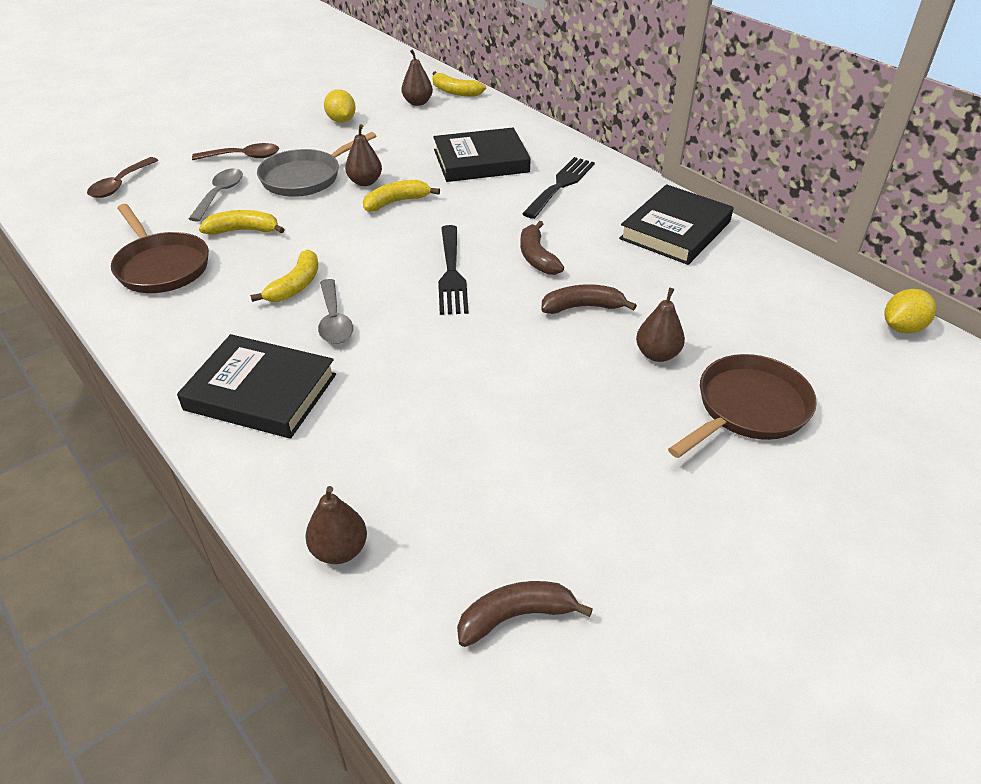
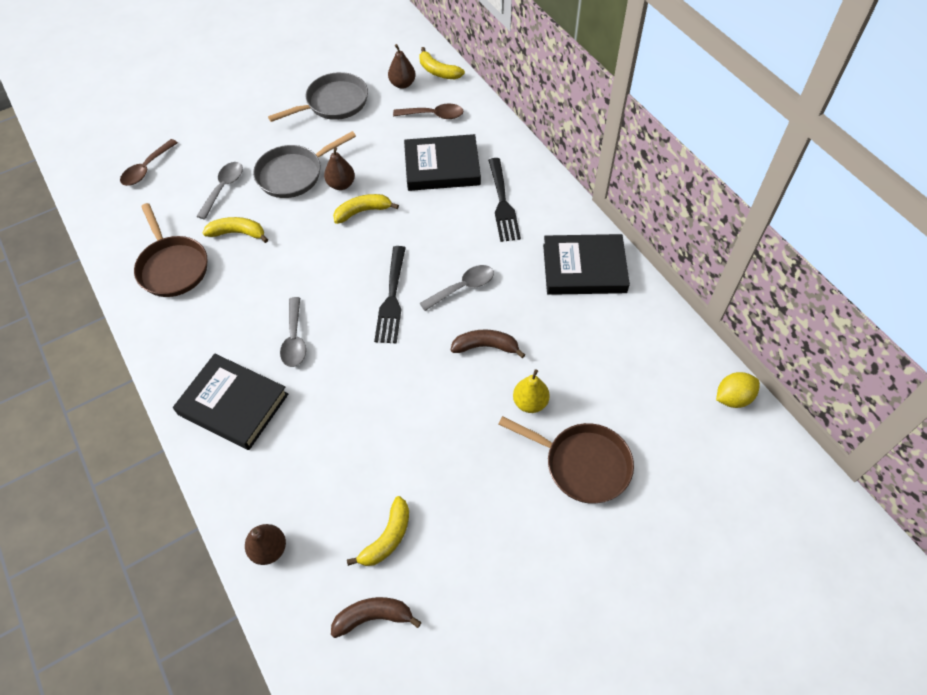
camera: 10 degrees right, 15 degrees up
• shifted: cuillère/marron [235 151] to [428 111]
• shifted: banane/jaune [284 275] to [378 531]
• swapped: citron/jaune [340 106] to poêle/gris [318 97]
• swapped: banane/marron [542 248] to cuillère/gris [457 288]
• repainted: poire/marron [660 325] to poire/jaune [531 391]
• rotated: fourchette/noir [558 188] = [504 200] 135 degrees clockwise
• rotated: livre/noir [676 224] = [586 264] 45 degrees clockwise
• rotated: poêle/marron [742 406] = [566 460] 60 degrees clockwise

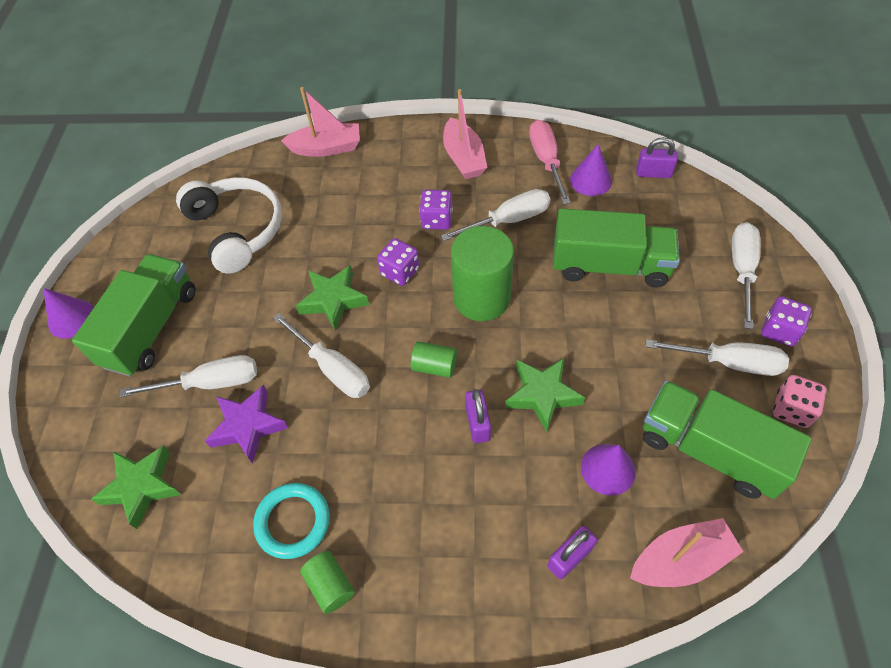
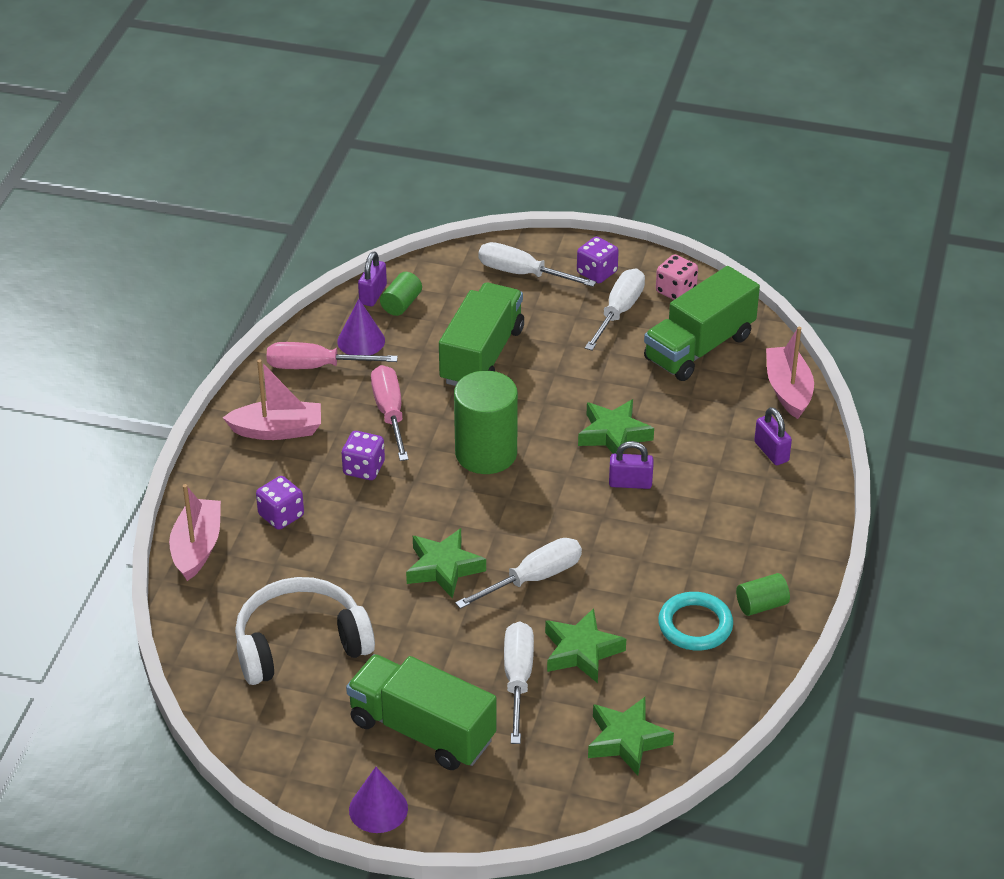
camera: 80 degrees left, 15 degrees down
• gone: cône/violet [608 470]
• shifted: dé/violet [398 262] to [280 503]
• shifted: cylindre/vert [434 359] to [401 294]
• repainted: étoile/violet [246 424] to étoile/vert [585 645]
• repainted: tournevis/blanc [495 215] to tournevis/rose [390 413]

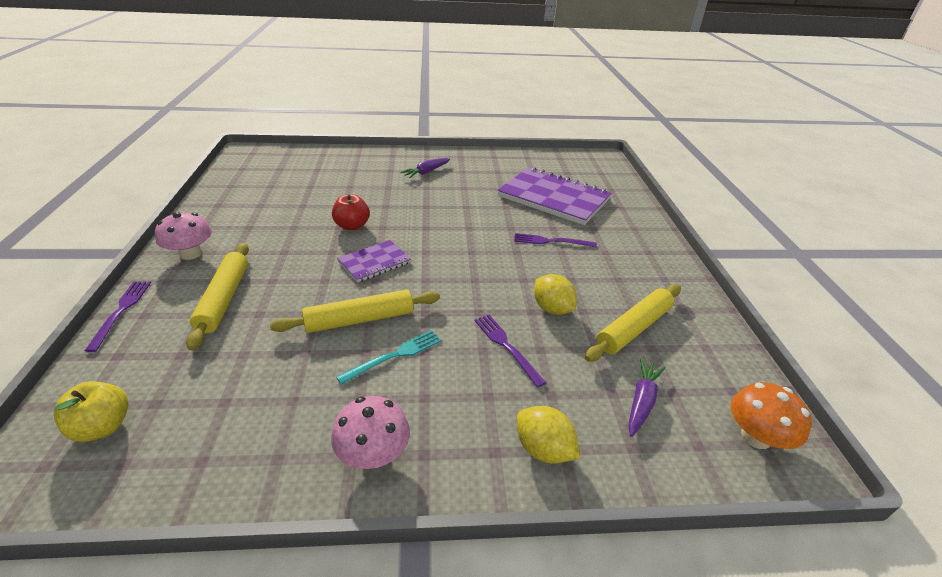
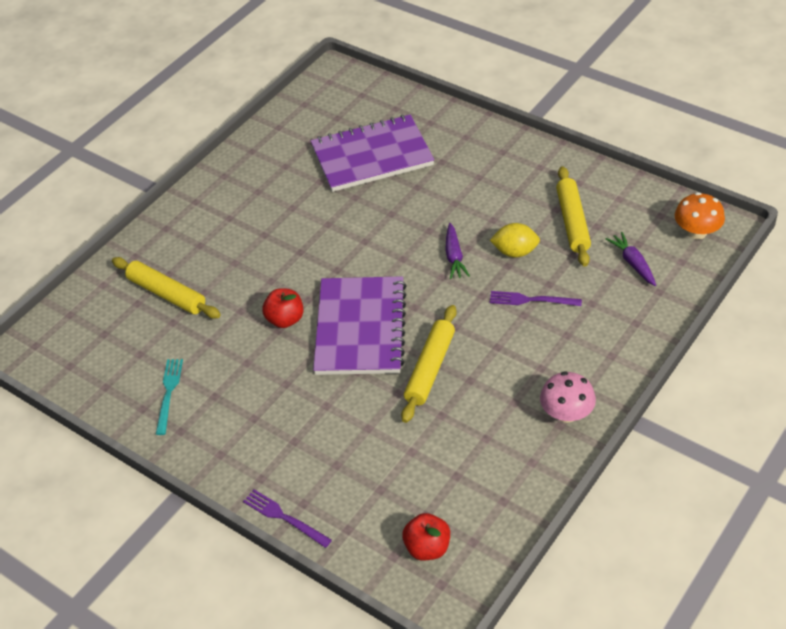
camera: 45 degrees left, 10 degrees up
• gone: champignon/rose [183 236]
• gone: fourchette/violet [555 240]
• gone: citron/jaune [548 435]
• shifted: rouleau à pâtisserie/jaune [217 296] to [166 288]
• shifted: fourchette/turquoise [388 357] to [169 397]
• shifted: carotte/violet [425 168] to [457 251]
• repainted: pomme/jaune [91 411] to pomme/rouge [426 536]
• scaled: carnet/violet [374 261] = [360 325] x1.95

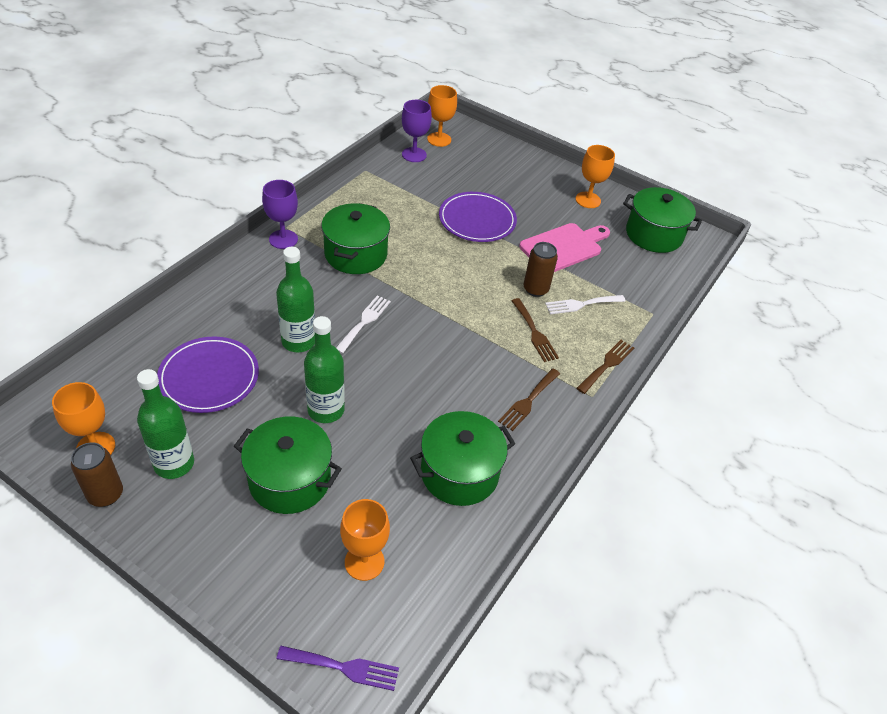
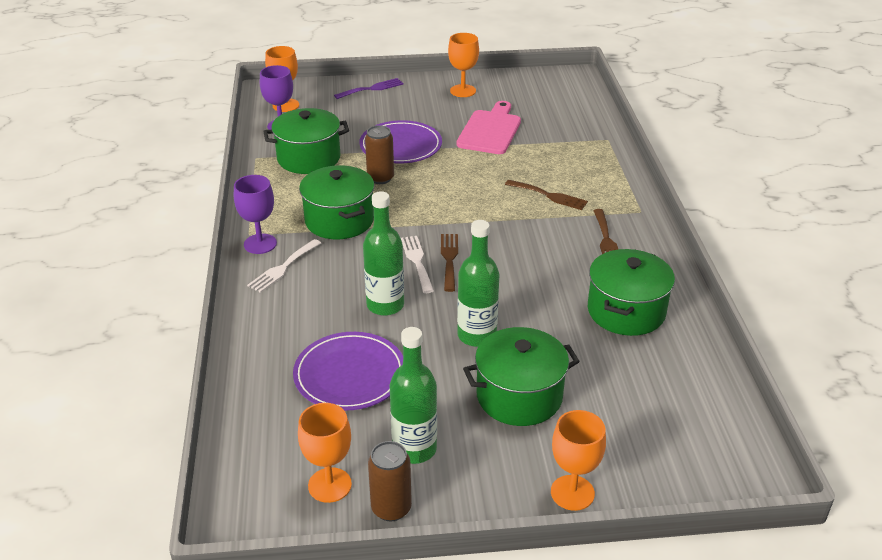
camera: 35 degrees left, 10 degrees down
• shifted: fourchette/violet [337 668] to [369 88]
• shifted: verre à pied/orange [365 540] to [578 460]
• shifted: canette/marron [540 269] to [379 154]
• shifted: fourchette/blanc [585 304] to [284 266]
• shifted: fourchette/marron [605 367] to [449 263]
• shifted: marmite/vert [662 220] to [306 141]

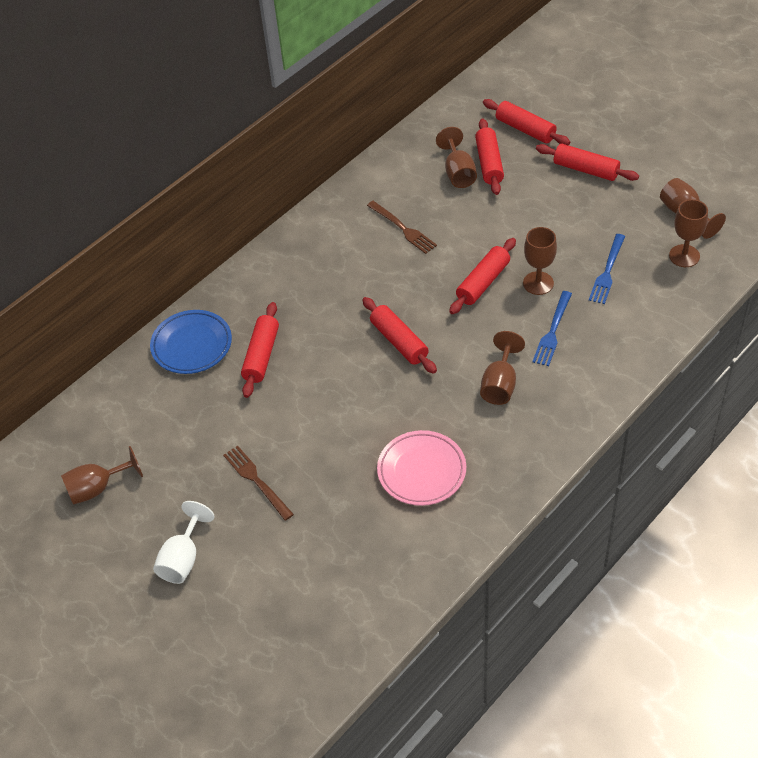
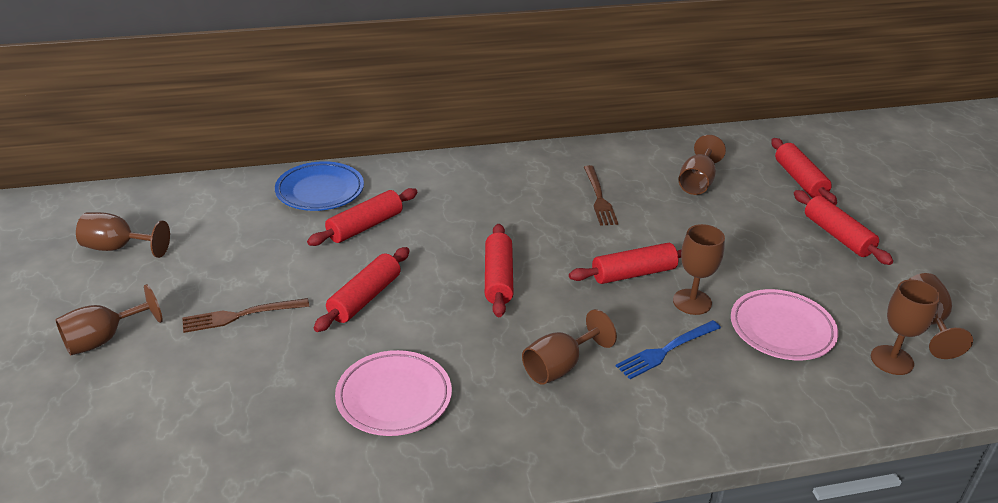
camera: 30 degrees right, 15 degrees down
• shifted: rouleau à pâtisserie/rouge [489 157] to [362 289]
• swapped: fourchette/bleu [607 269] to assiette/rose [784 324]
• repainted: verre à pied/blanc [183 542] to verre à pied/marron [109 319]
• rotated: fourchette/marron [258 483] = [245 315] 105 degrees counterclockwise

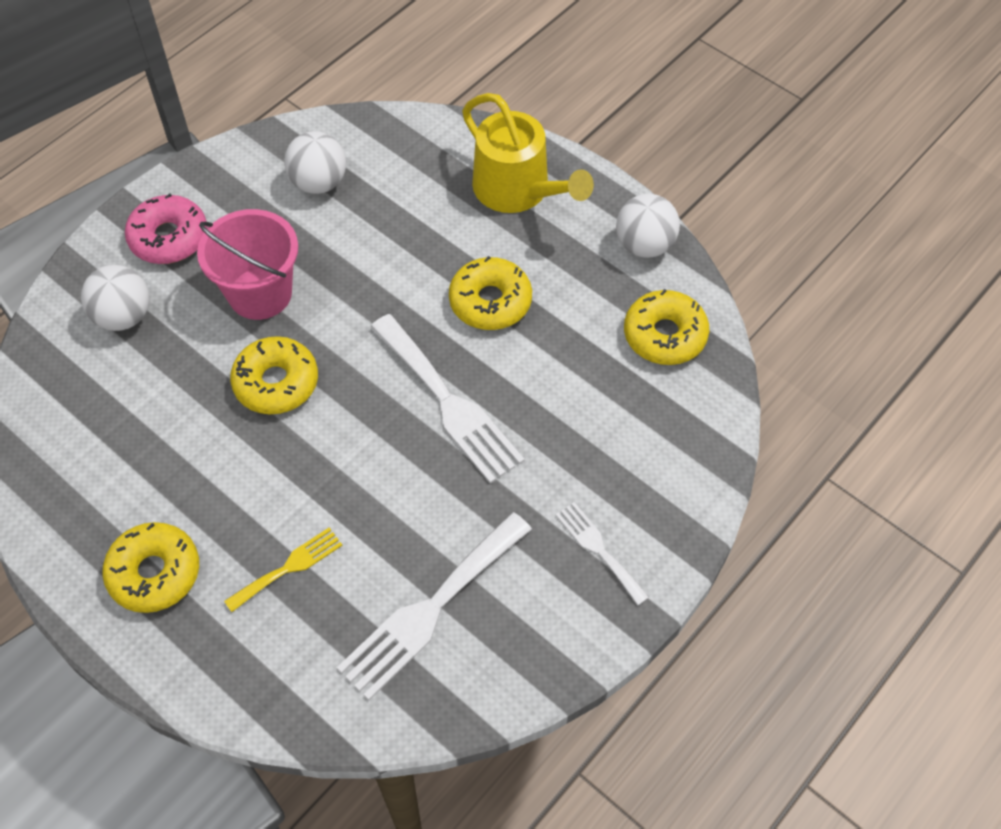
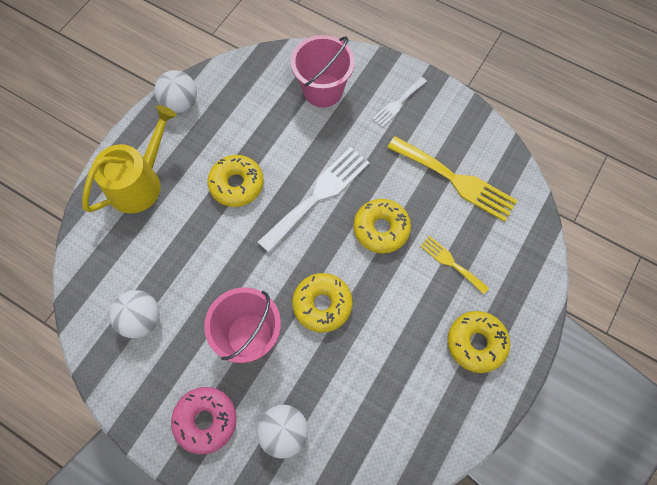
camera: 100 degrees left, 10 degrees up
• new: seau/rose [323 71]
• shifted: beignet/jaune [666 327] to [382 226]
• repainted: fourchette/blanc [434 606] to fourchette/jaune [452 179]

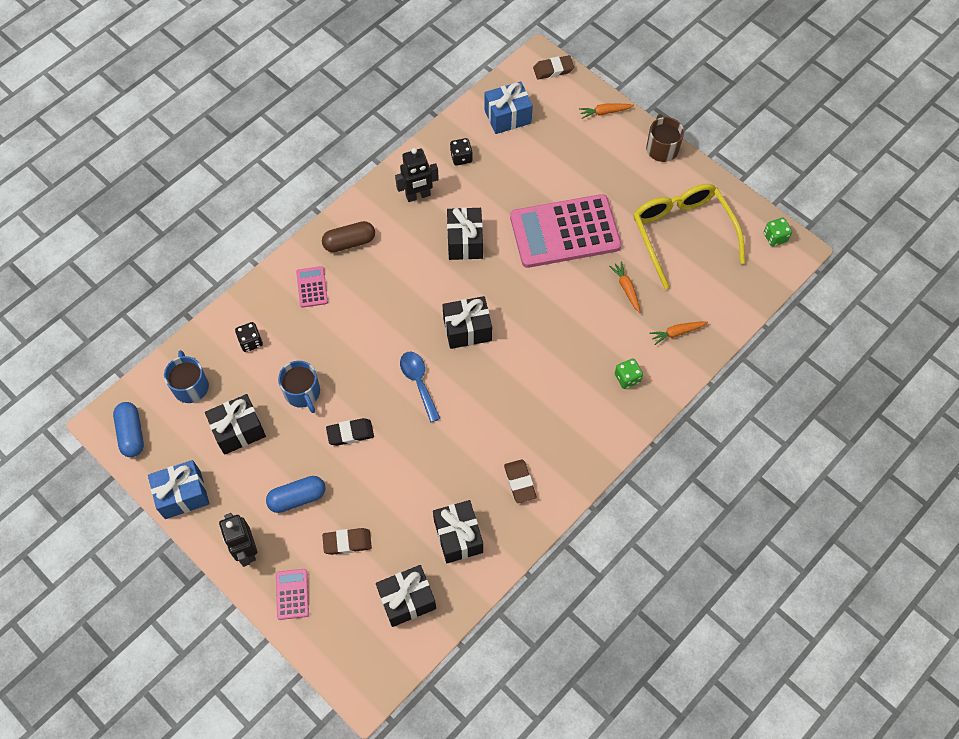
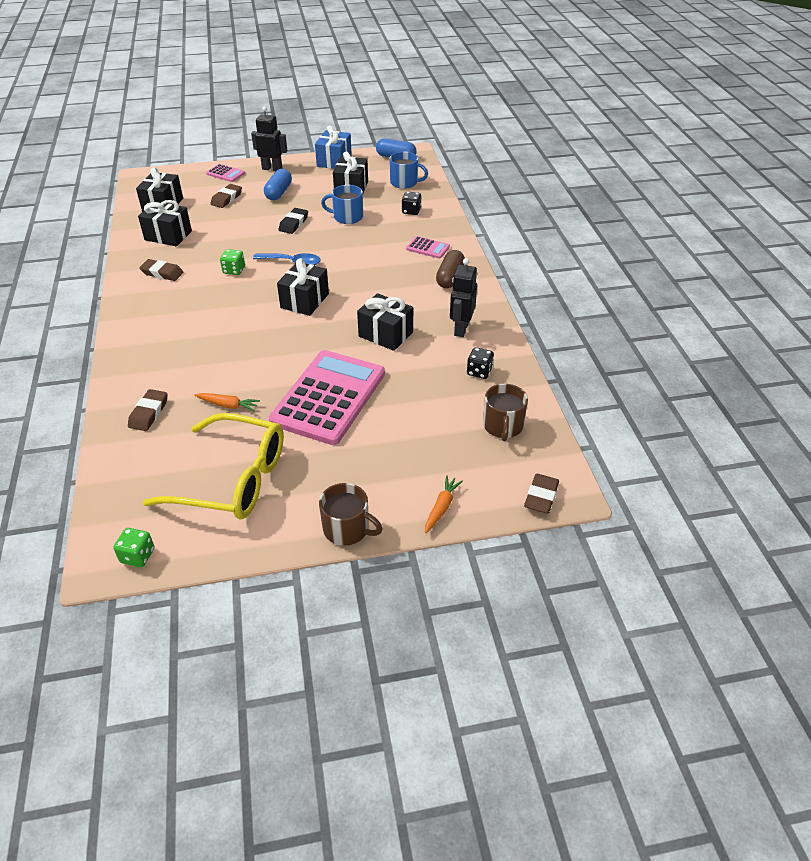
camera: 125 degrees right, 20 degrees down
• shifted: dé/vert [629 373] to [232 262]
• swapped: cadeau/bleu [508 107] to tasse/marron [505 412]
• swapped: carotte/orange [678 333] to gomme/marron [148 410]

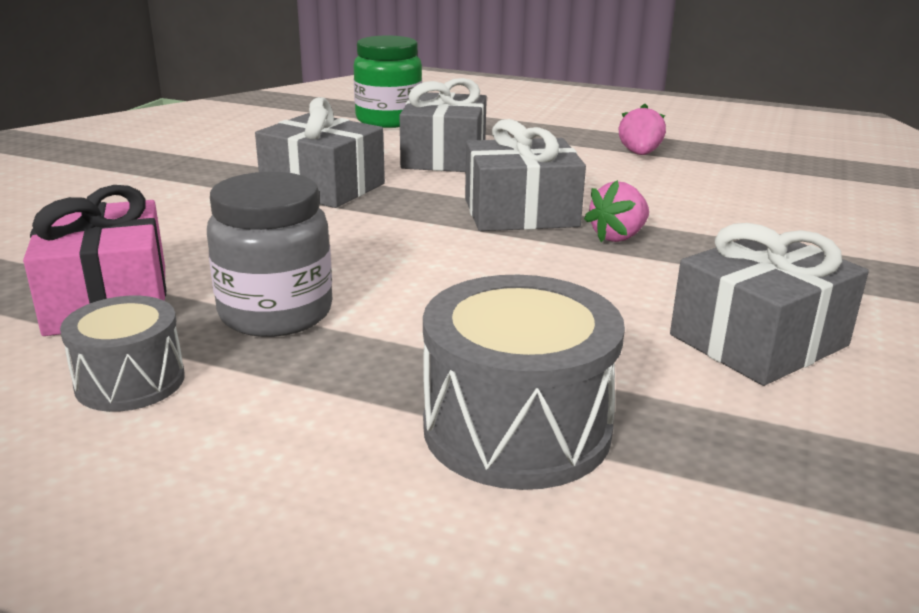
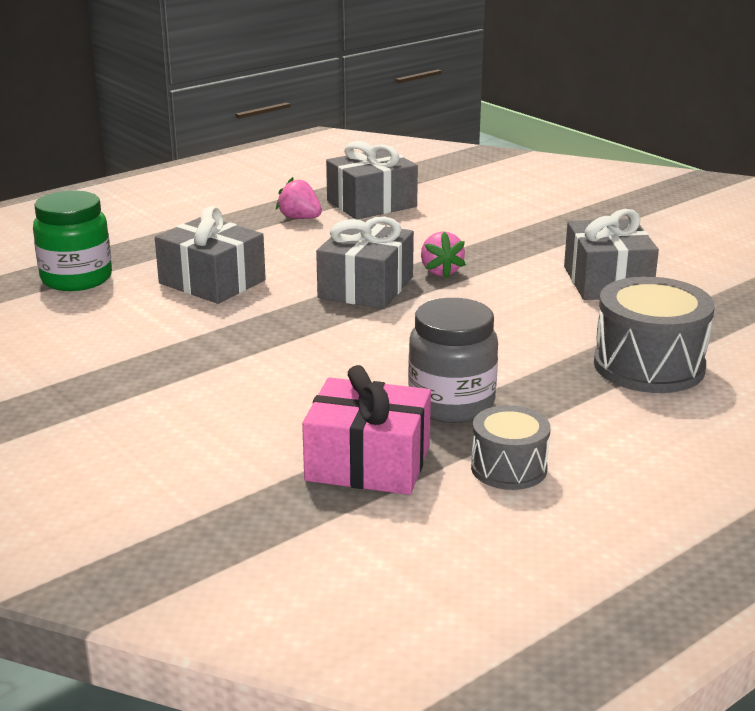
camera: 60 degrees left, 0 degrees up
• shifted: cadeau/gris [320 152] to [372 180]

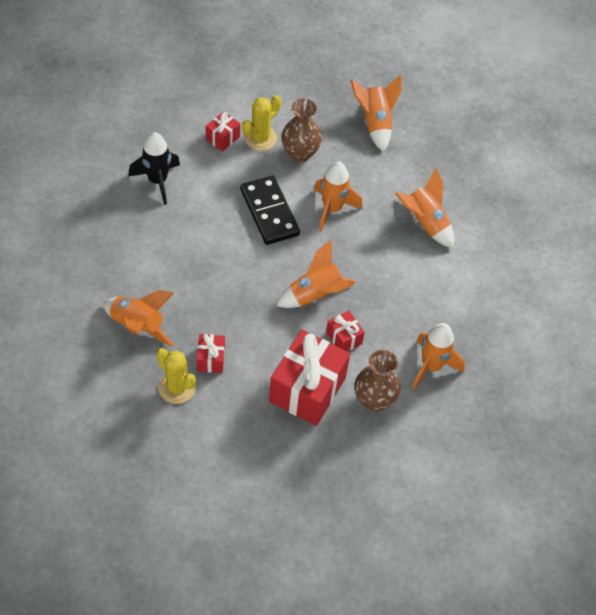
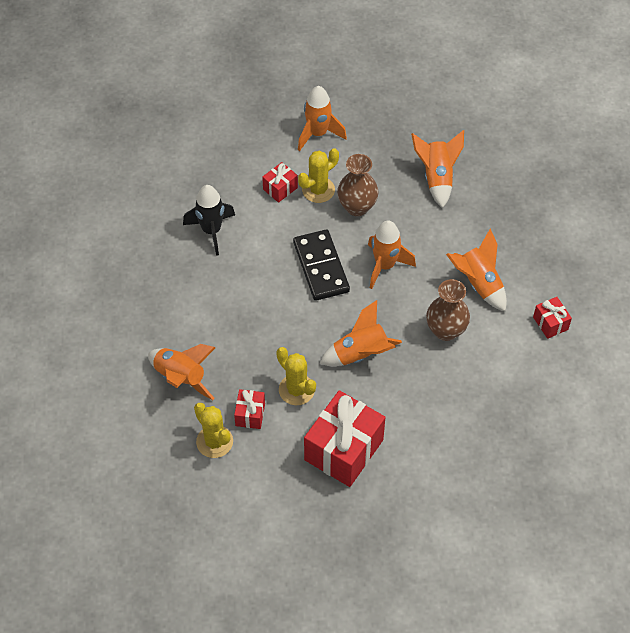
camera: 10 degrees right, 0 degrees up
• new: cactus/jaune [296 376]
• shifted: cadeau/rouge [345 331] to [552 318]
• shifted: vase/marron [378 380] to [448 310]
• shifted: fusée/orange [438 356] to [322 118]

